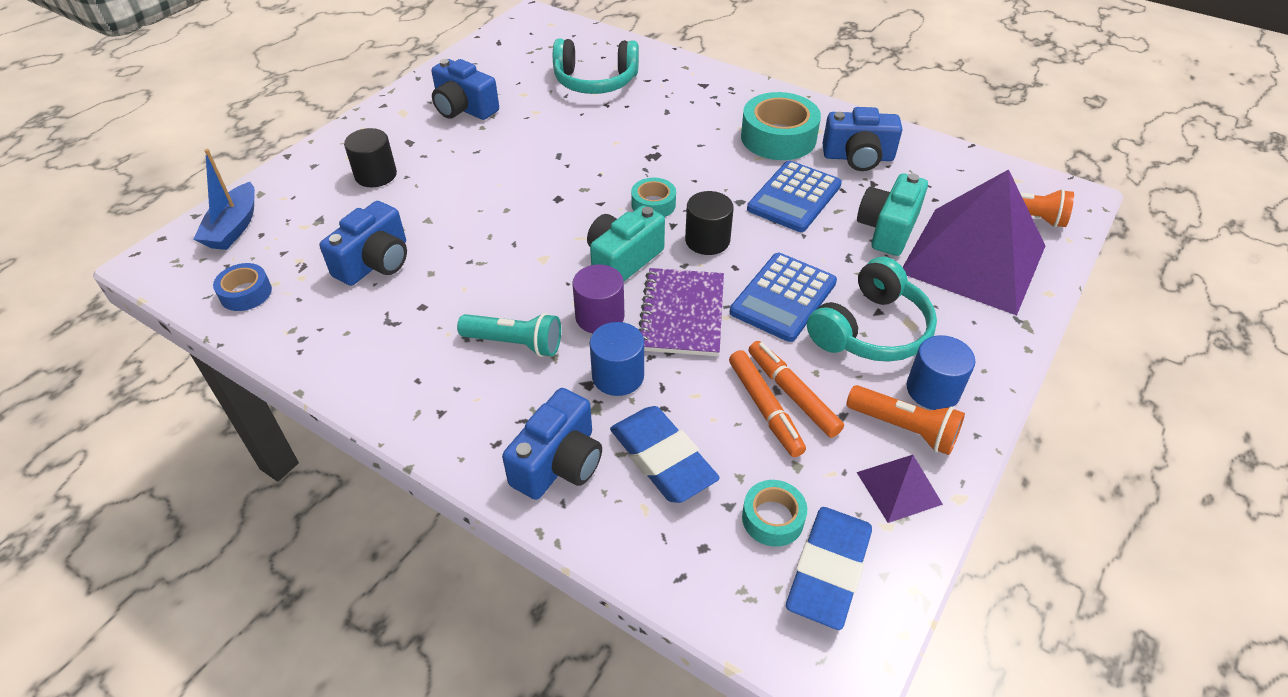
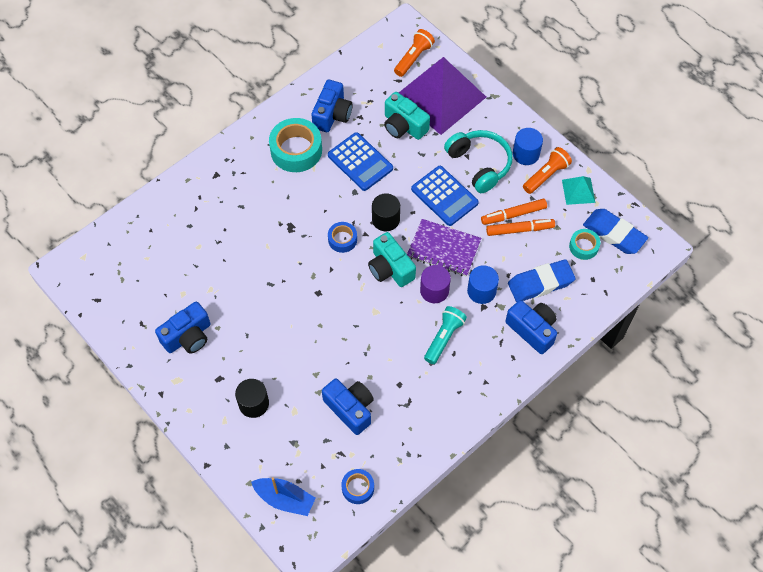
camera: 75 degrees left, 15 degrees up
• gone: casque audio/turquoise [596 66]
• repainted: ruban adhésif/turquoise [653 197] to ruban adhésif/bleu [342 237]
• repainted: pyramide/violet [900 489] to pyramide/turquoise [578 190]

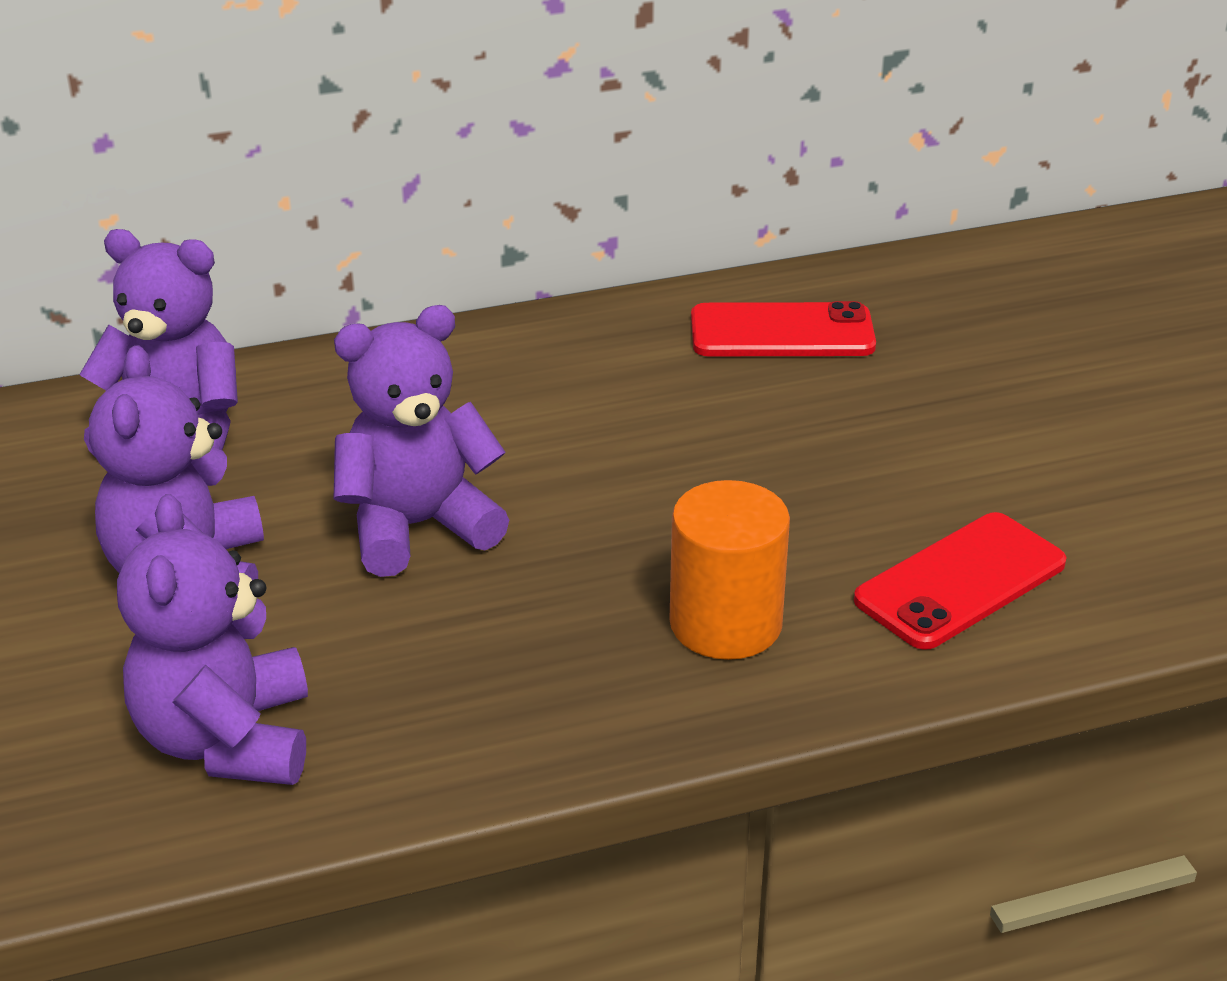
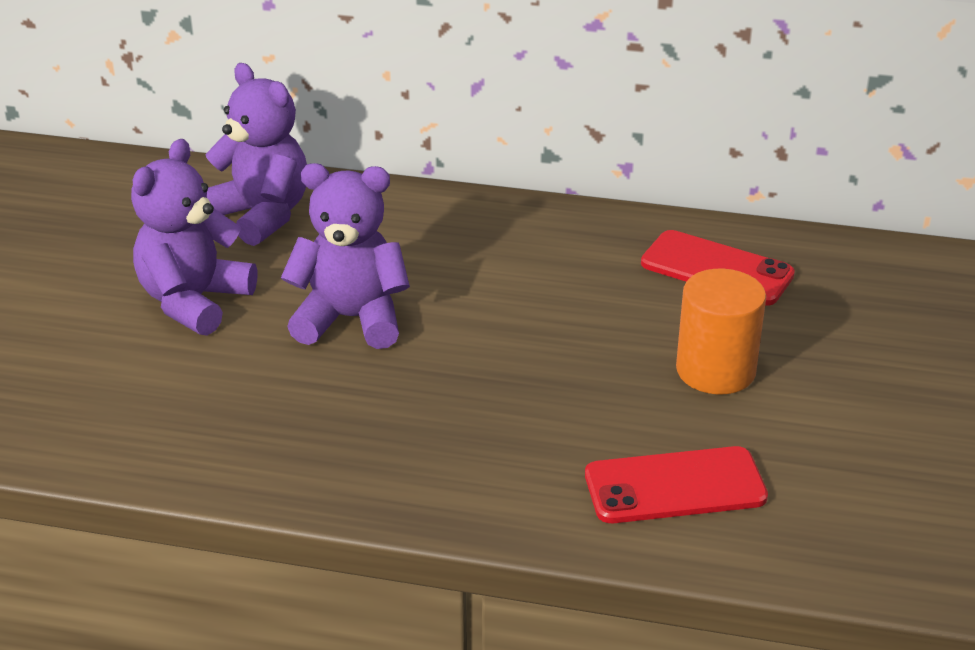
camera: 30 degrees right, 0 degrees up
• gone: ours en peluche/violet [212 639]
• shifted: cylindre/orange [729 570] to [721 331]

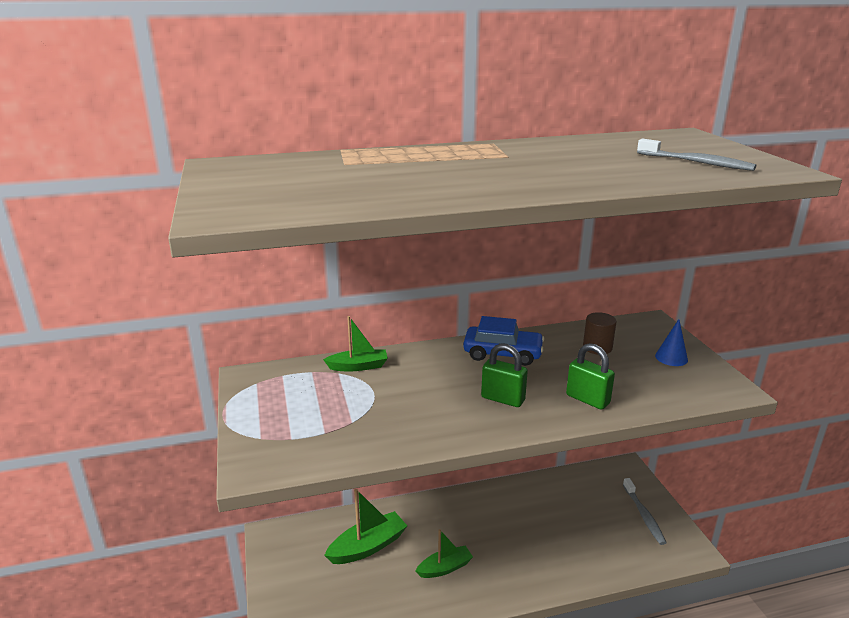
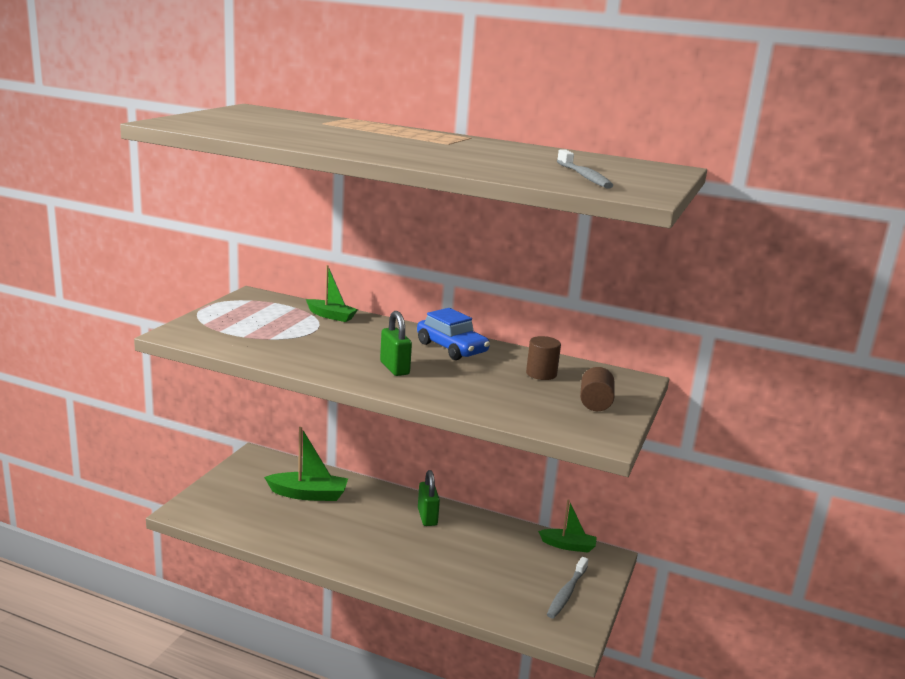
camera: 35 degrees right, 5 degrees down
• shifted: bateau/vert [444 553] to [567 526]
• shifted: cadenas/vert [590 376] to [429 498]
• swapped: cône/bleu [671 342] to cylindre/marron [597 389]

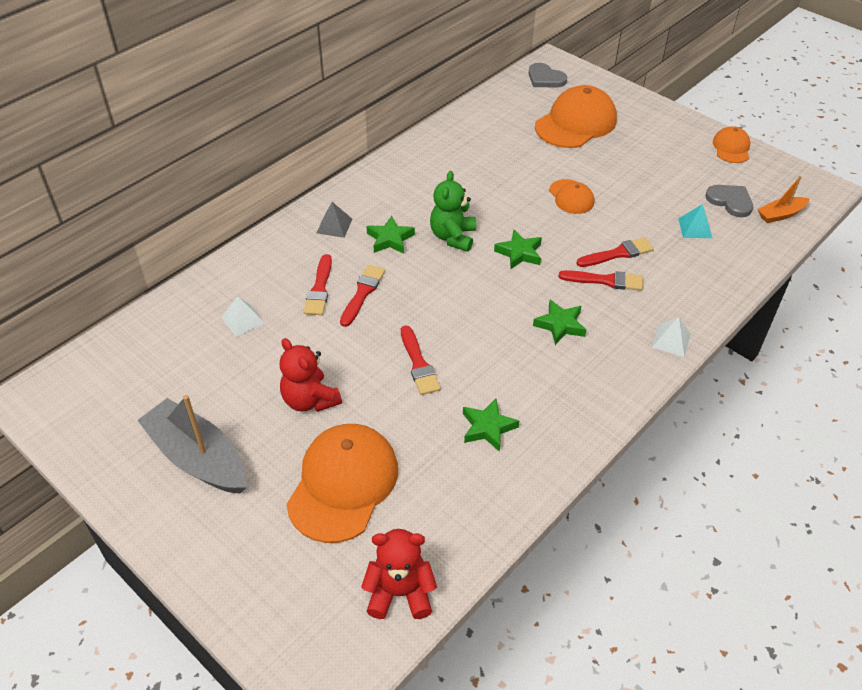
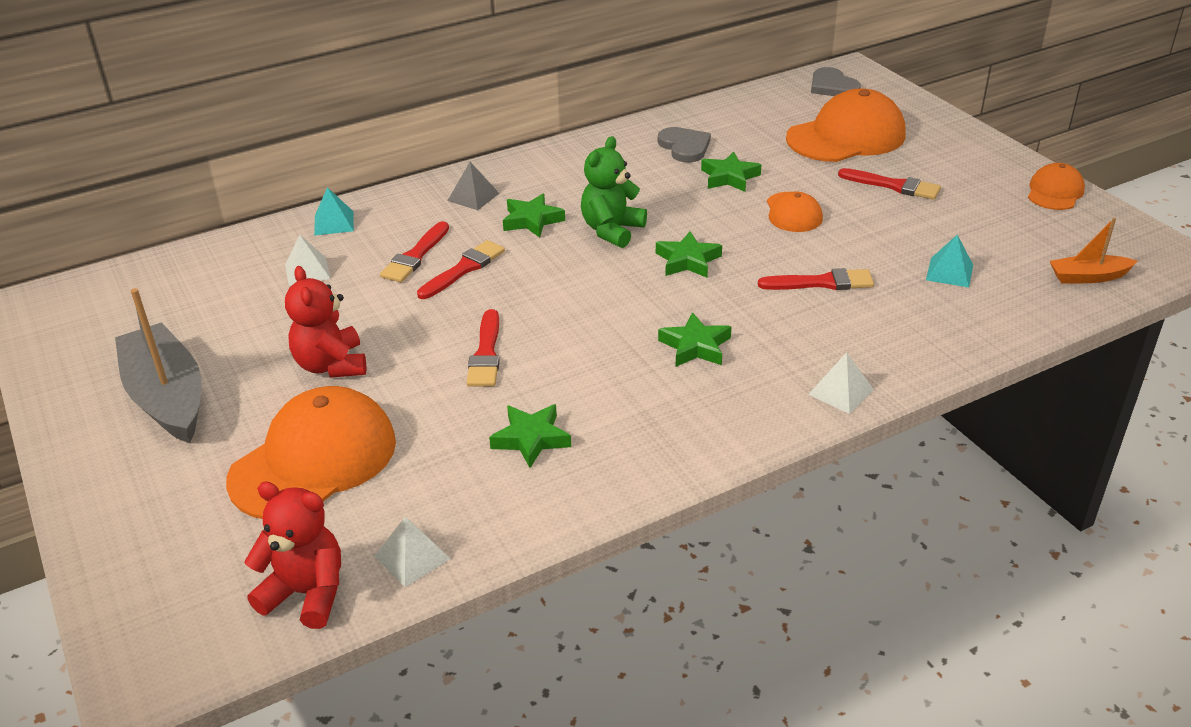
camera: 20 degrees right, 10 degrees down
• new: pyramide/turquoise [334 211]
• new: pyramide/blanc [412 551]
• new: étoile/vert [731 172]
• shifted: pinceau/rouge [601 280] to [889 184]
• shifted: cœur/gris [729 201] to [684 145]

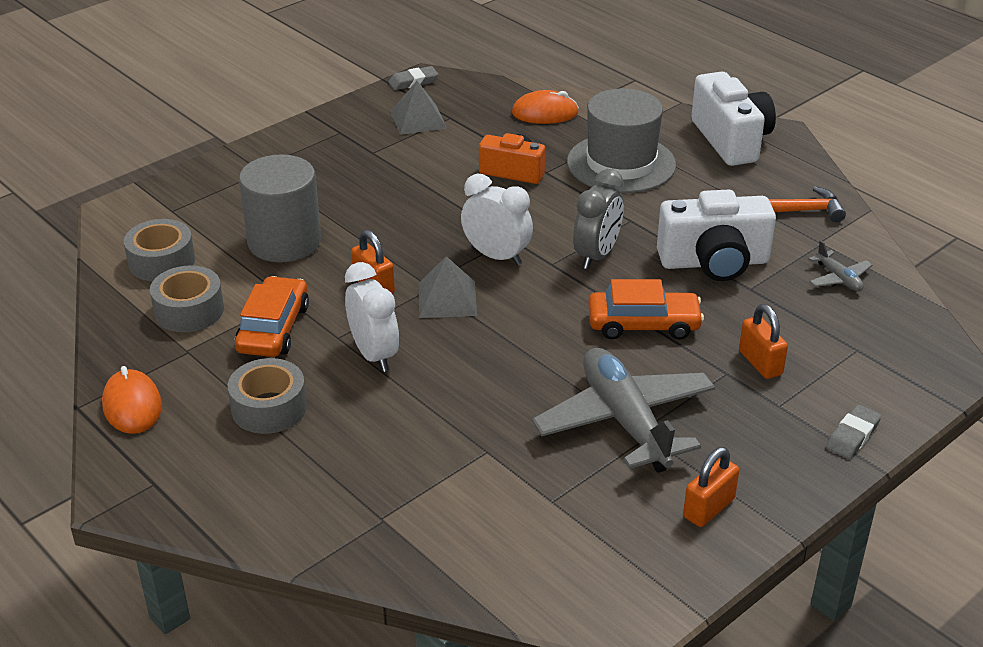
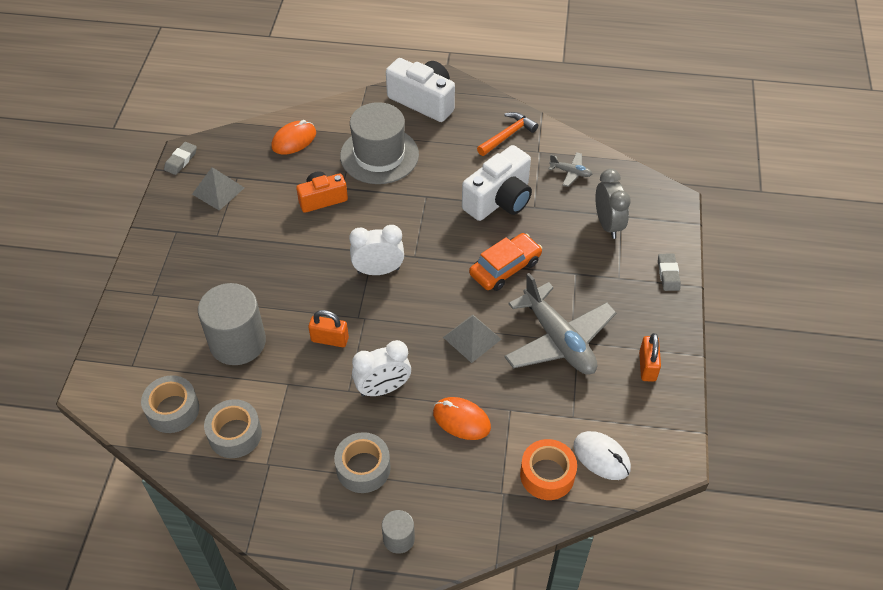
camera: 40 degrees left, 15 degrees up
• gone: voiture/orange [272 316]
• gone: cadenas/orange [763 341]
• new: cylindre/gris [398 532]
• new: ruban adhésif/orange [548 469]
• new: souris/blanc [602 455]
• shifted: souris/orange [132 400] to [462 418]
• shifted: pyramide/gris [447 287] to [472 338]
• shifted: réveil/gris [598 219] to [613 204]
• rotated: réveil/blanc [372 317] = [381 368] 135 degrees clockwise
• rotated: avion/gris [624 410] = [560 324] 150 degrees counterclockwise

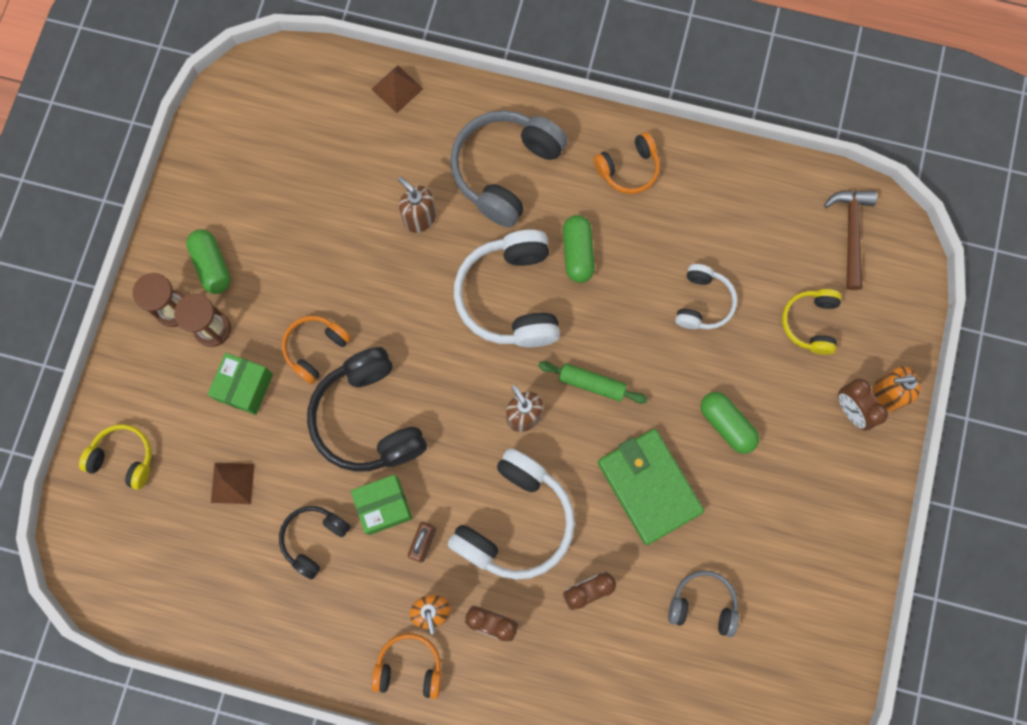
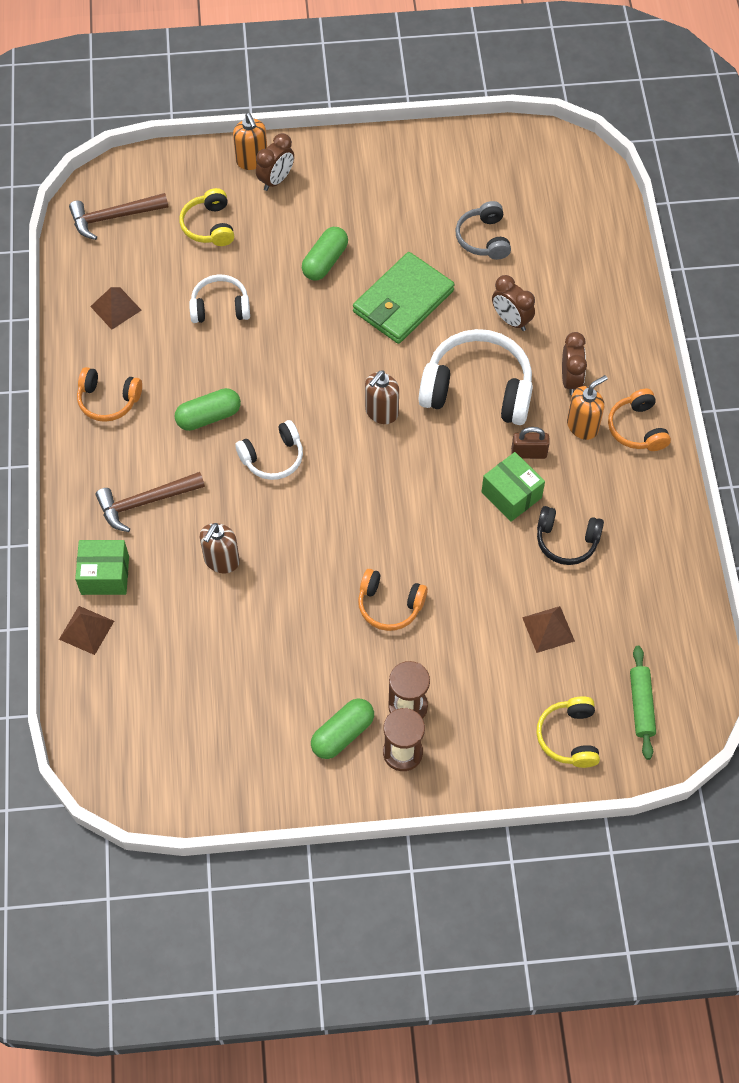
camera: 110 degrees left, 15 degrees down
• gone: casque audio/noir [367 409]
• new: pyramide/marron [115 308]
• shifted: boîte/vert [240 384] to [102 567]
• shifted: rouleau à pâtisserie/vert [593 382] to [643 703]
• swapped: casque audio/gris [509 168] to marteau/marron [150 502]
• rotated: casque audio/orange [627 163] = [109 394] 150 degrees clockwise
• rotated: casque audio/jaune [811 322] = [207 217] 90 degrees clockwise
• scaled: casque audio/blanc [507 288] = [269 450] x0.56

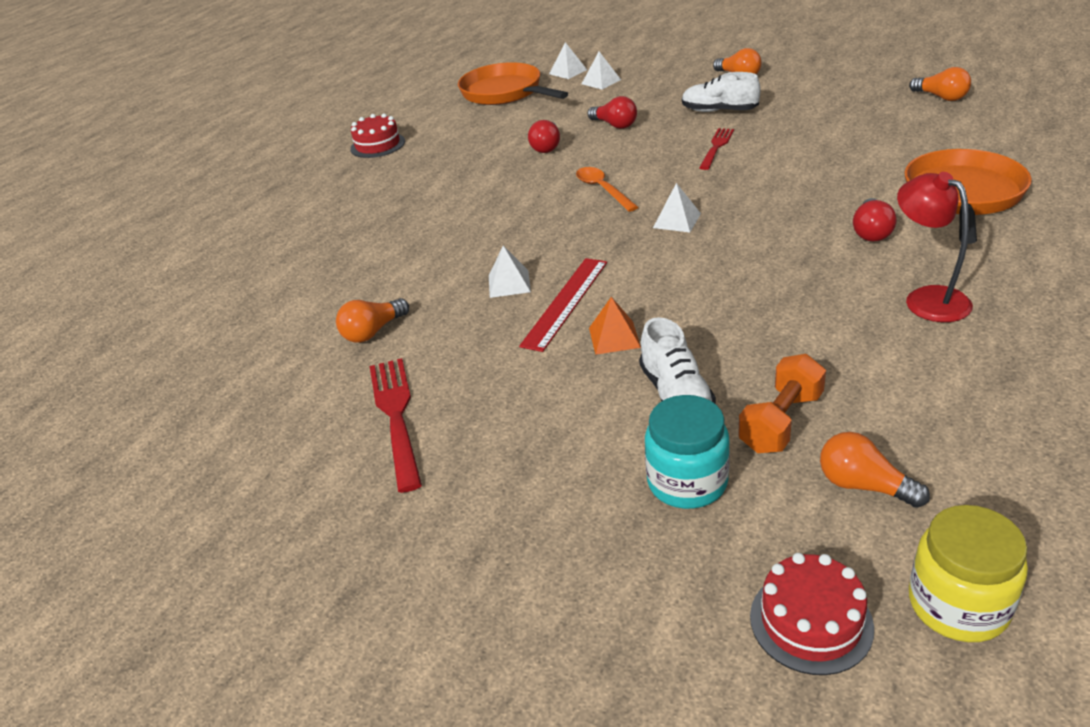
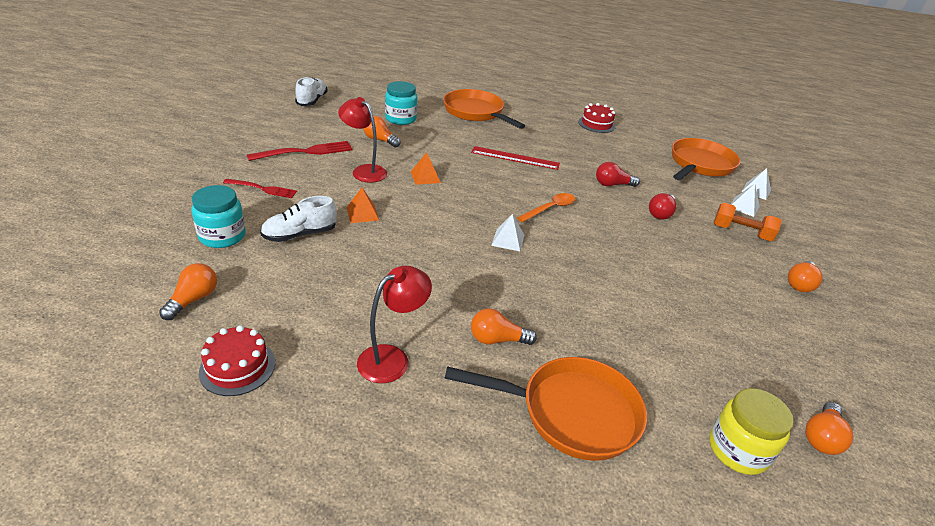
camera: 70 degrees right, 0 degrees up
• new: lampe/rouge [362 140]
• new: bocal/turquoise [401 103]
• new: poêle/orange [484 109]
• shifted: règle/rouge [563 305] to [515 158]
• shifted: chaussure/blanc [721 92] to [311 91]
• shifted: fourchette/rouge [716 149] to [260 188]
• shifted: haltère/orange [782 403] to [747 222]
• shifted: gâteau/rouge [812 614] to [237 360]
• shifted: bocal/jaune [968 573] to [752 431]
• repainted: pyramide/blanc [510 272] to pyramide/orange [426 168]
• repainted: ampoule/rouge [874 220] to ampoule/orange [504 326]

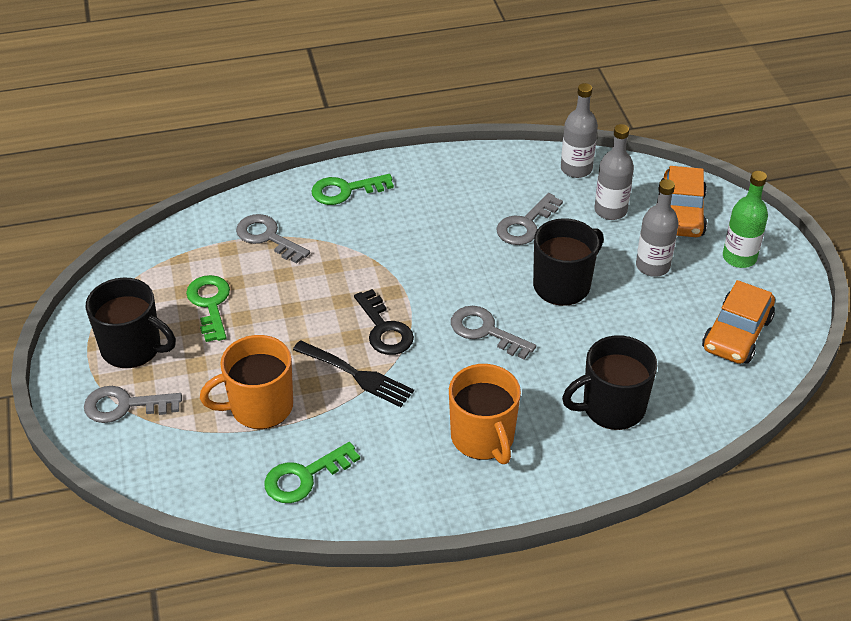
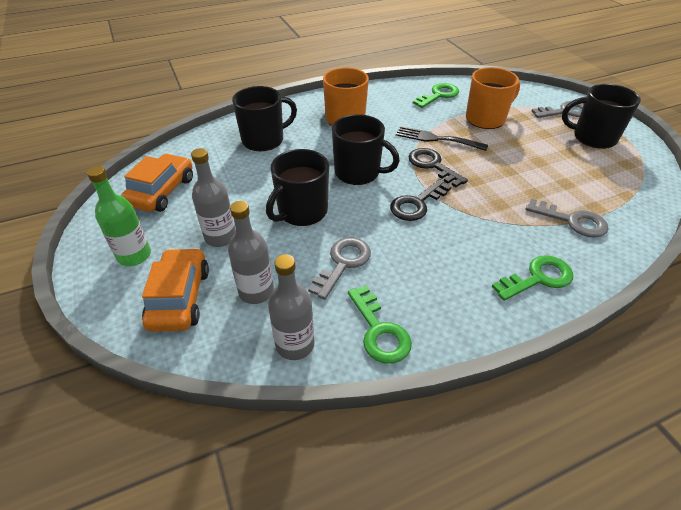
camera: 170 degrees right, 0 degrees up
• new: clé/noir [420 200]
• shifted: clé/vert [208 308] to [380 324]
• swapped: clé/gris [493 332] to tasse/noir [366 149]

